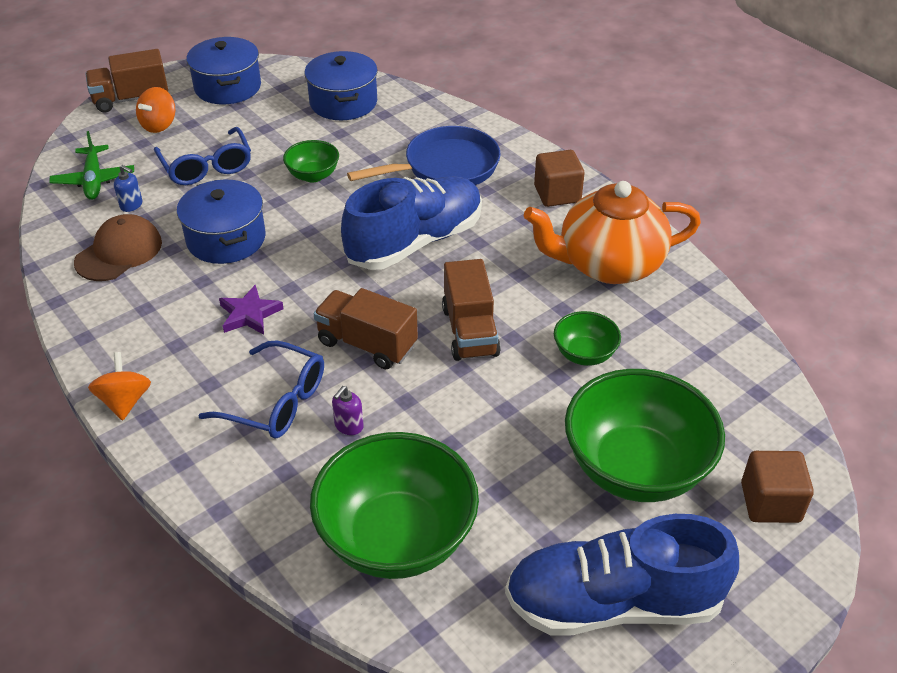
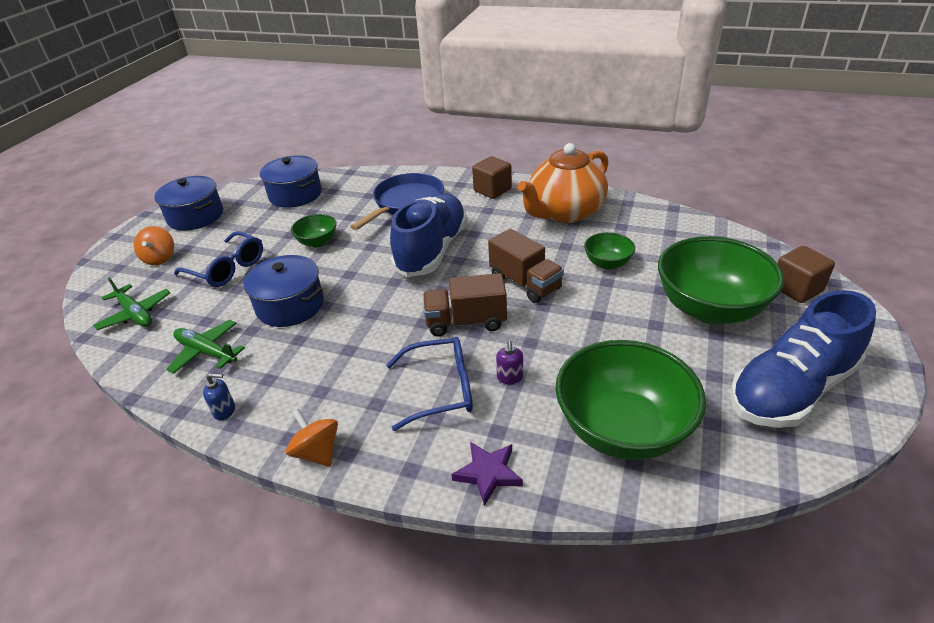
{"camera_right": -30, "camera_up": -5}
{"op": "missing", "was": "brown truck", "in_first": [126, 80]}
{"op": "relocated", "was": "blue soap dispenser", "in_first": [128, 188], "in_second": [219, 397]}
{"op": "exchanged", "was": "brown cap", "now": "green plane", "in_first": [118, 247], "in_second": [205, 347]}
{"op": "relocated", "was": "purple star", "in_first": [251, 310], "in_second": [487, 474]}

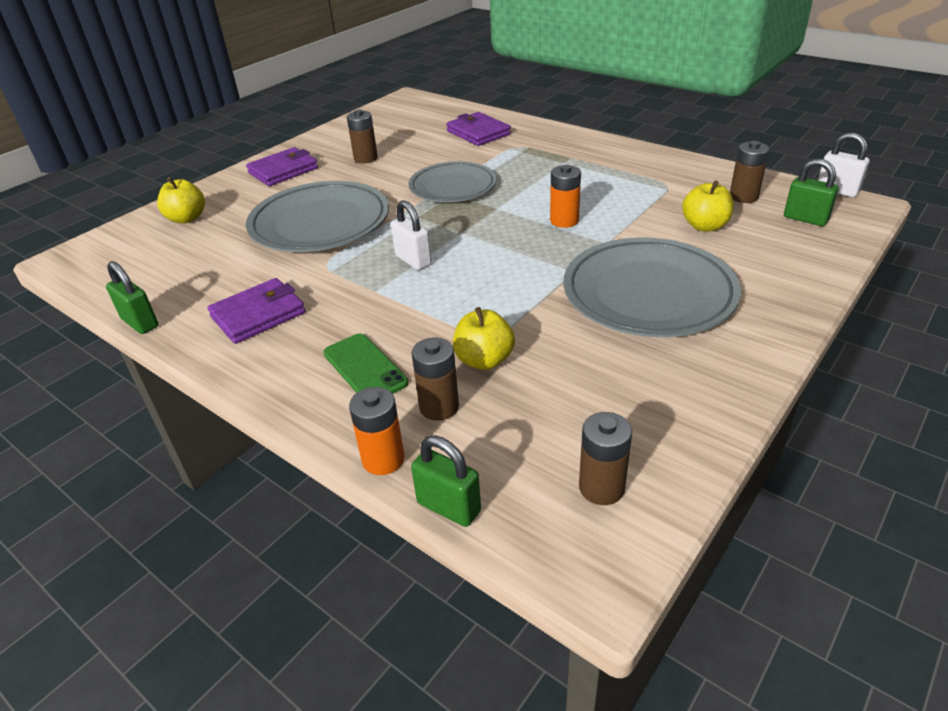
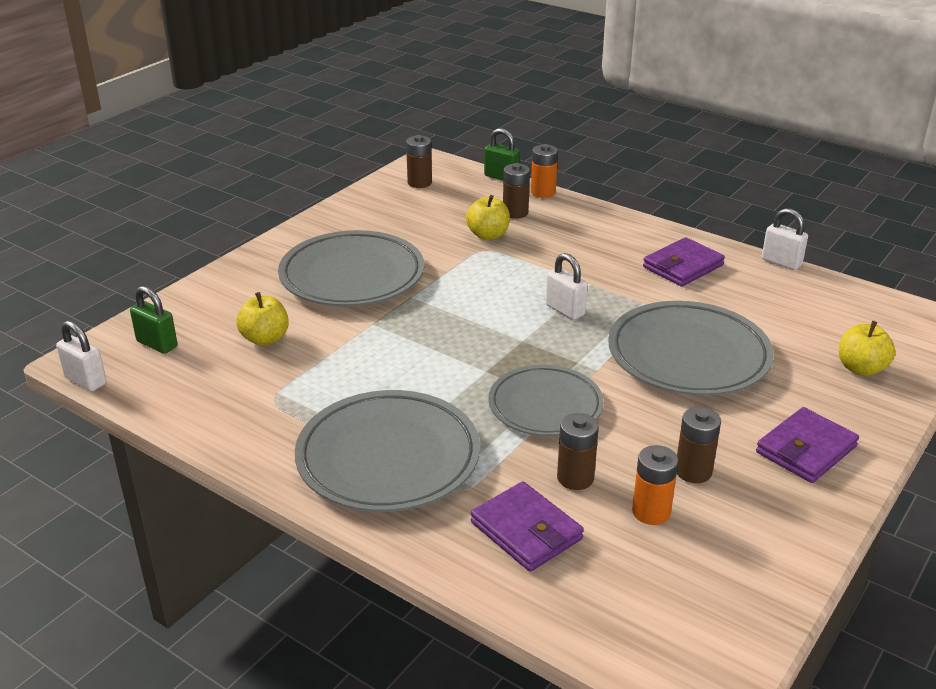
{"camera_right": 175, "camera_up": -5}
{"op": "relocated", "was": "brown battery", "in_first": [749, 172], "in_second": [578, 451]}
{"op": "relocated", "was": "orange battery", "in_first": [565, 196], "in_second": [655, 485]}
{"op": "colour", "was": "green padlock", "now": "white padlock", "in_first": [132, 297], "in_second": [785, 239]}
{"op": "missing", "was": "green phone", "in_first": [365, 364]}
{"op": "appeared", "now": "grey plate", "in_second": [387, 451]}

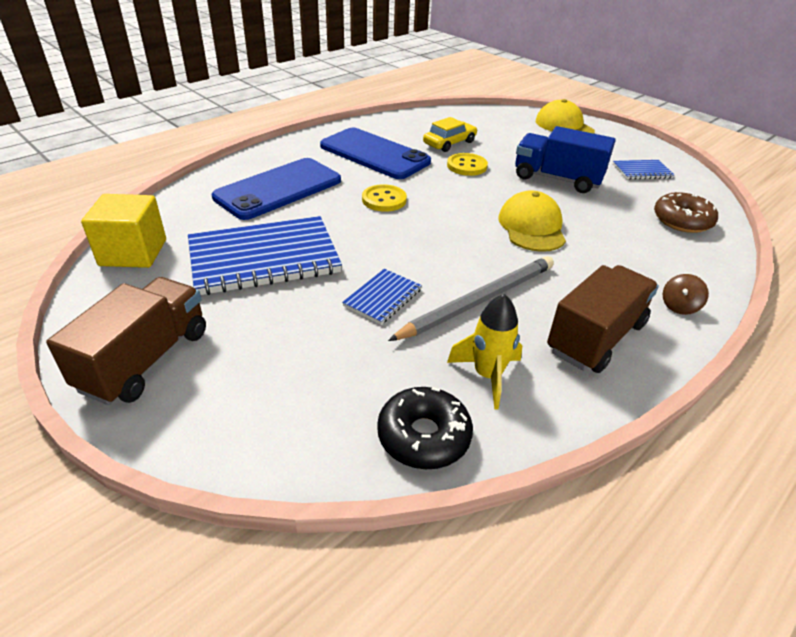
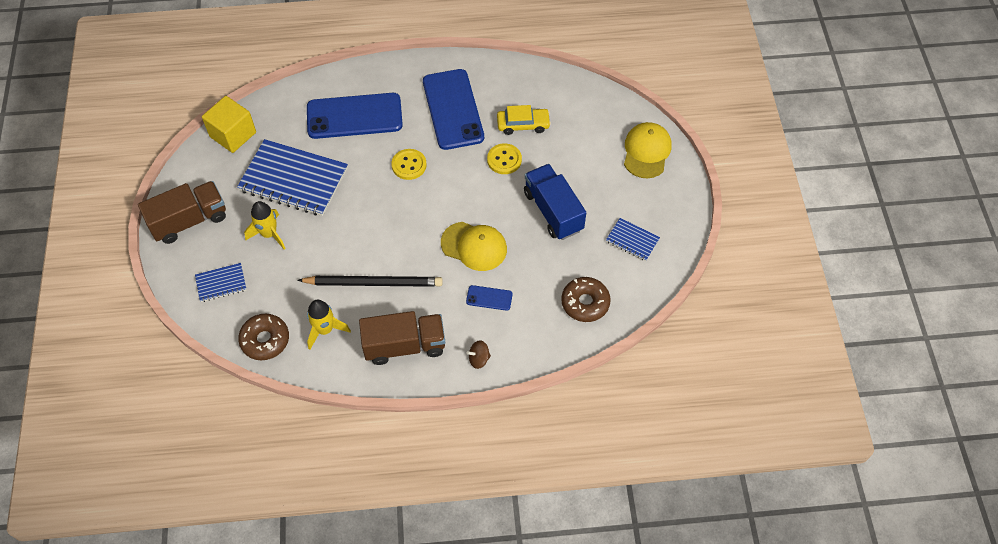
{"camera_right": 40, "camera_up": 20}
{"op": "spun", "was": "yellow cap", "in_first": [532, 221], "in_second": [474, 246], "clockwise": 75}
{"op": "colour", "was": "grey pencil", "now": "black pencil", "in_first": [471, 298], "in_second": [370, 281]}
{"op": "relocated", "was": "blue notebook", "in_first": [382, 297], "in_second": [221, 282]}
{"op": "colour", "was": "black donut", "now": "brown donut", "in_first": [425, 428], "in_second": [263, 336]}
{"op": "appeared", "now": "yellow rocket", "in_second": [265, 225]}
{"op": "appeared", "now": "blue phone", "in_second": [489, 298]}

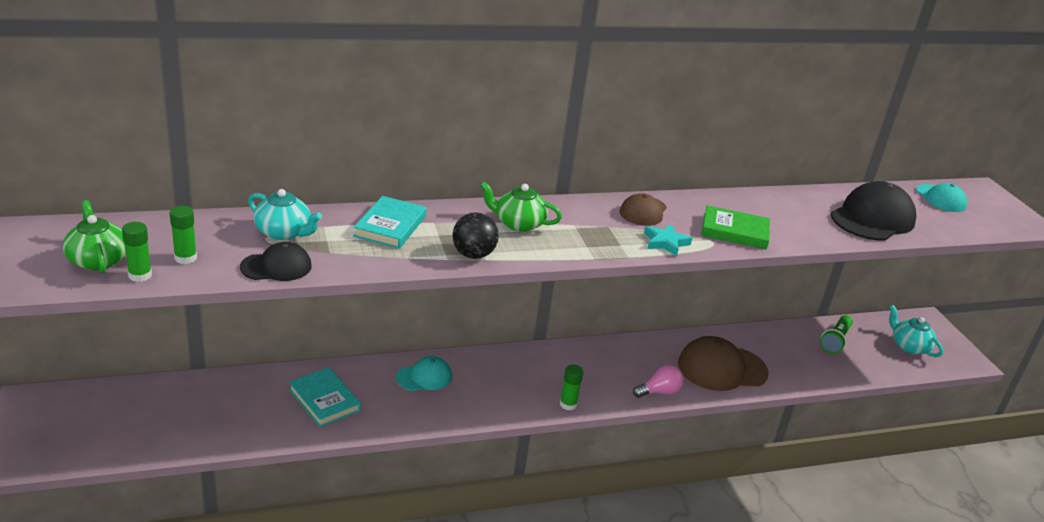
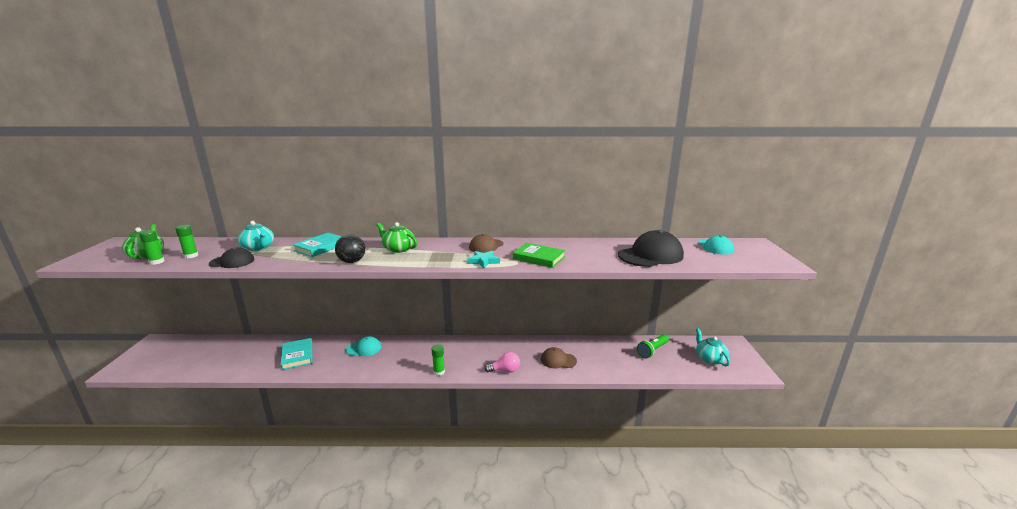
{"camera_right": 20, "camera_up": -10}
{"op": "size", "was": "brown cap", "in_first": [723, 363], "in_second": [559, 357], "ratio": 0.58}

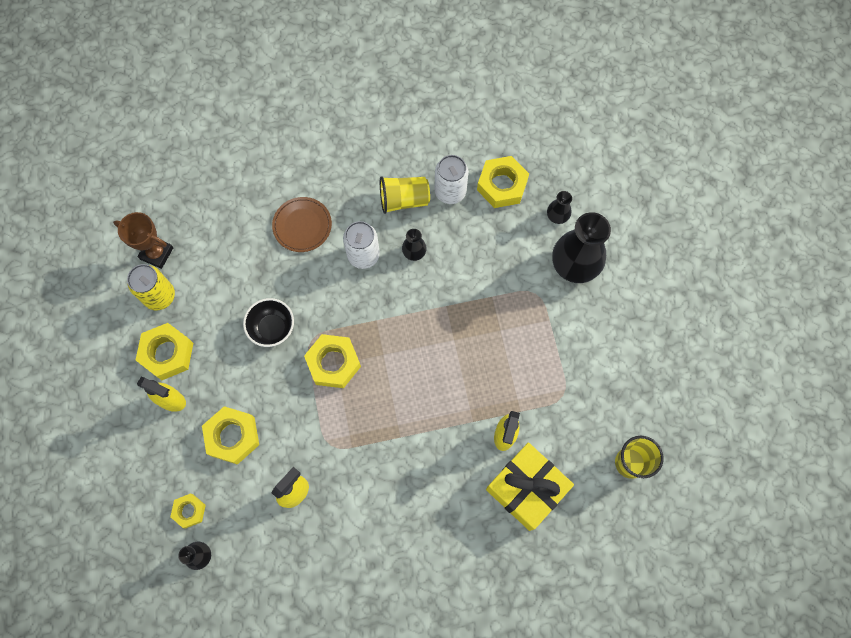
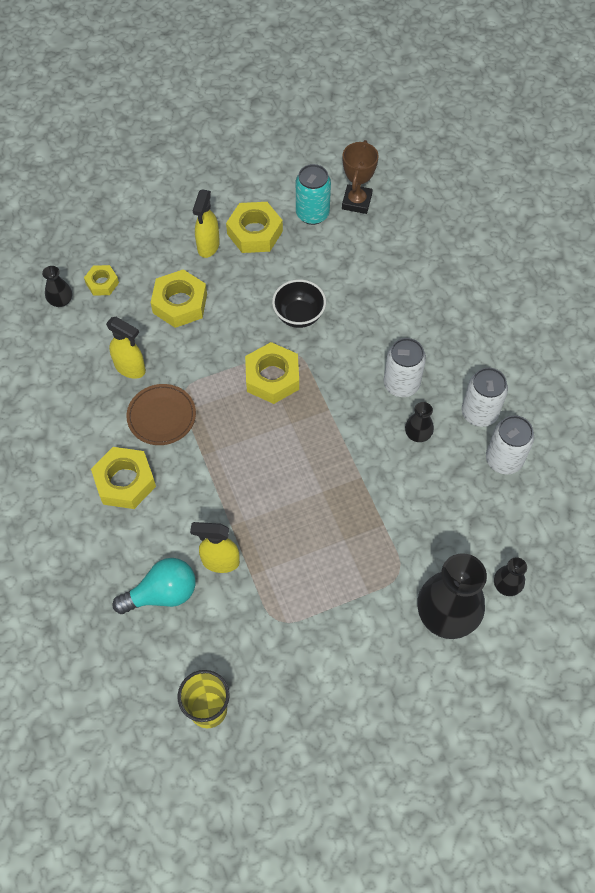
{"camera_right": 80, "camera_up": -10}
{"op": "relocated", "was": "yellow nut", "in_first": [503, 182], "in_second": [123, 478]}
{"op": "exchanged", "was": "yellow cup", "now": "white can", "in_first": [405, 195], "in_second": [485, 397]}
{"op": "relocated", "was": "brown plate", "in_first": [302, 224], "in_second": [161, 414]}
{"op": "colour", "was": "yellow can", "now": "turquoise can", "in_first": [151, 287], "in_second": [313, 194]}
{"op": "exchanged", "was": "yellow gift", "now": "turquoise light bulb", "in_first": [530, 487], "in_second": [154, 586]}

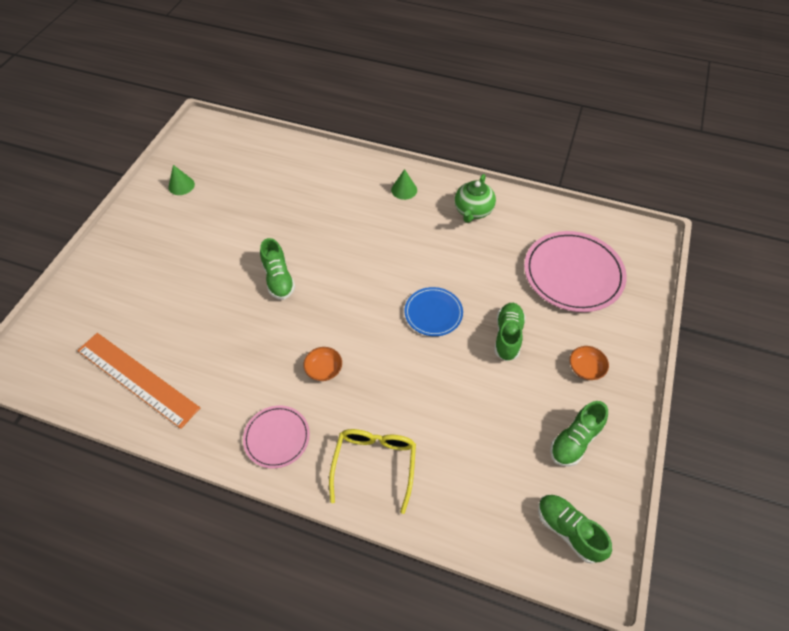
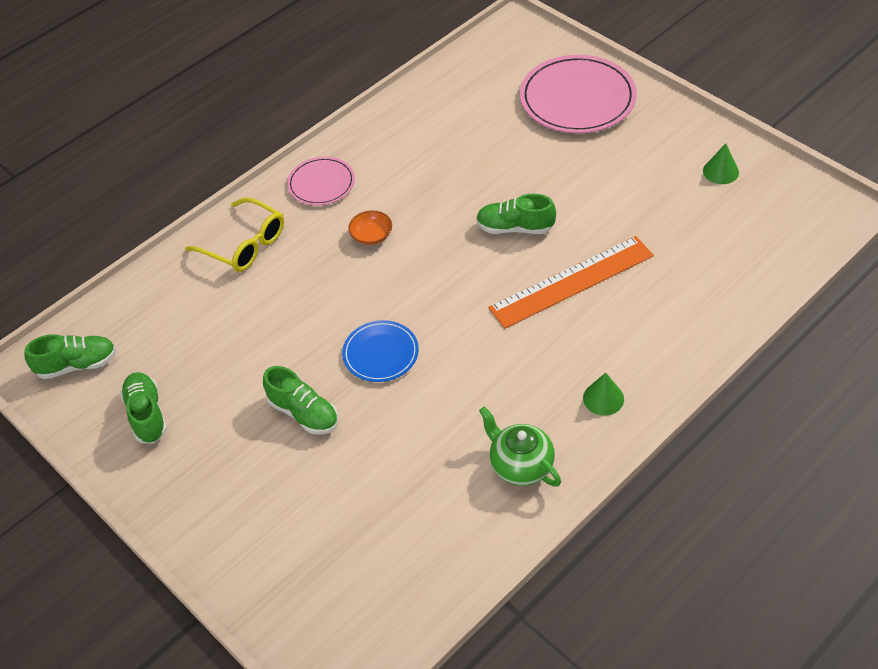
{"camera_right": 120, "camera_up": -5}
{"op": "relocated", "was": "pink plate", "in_first": [575, 271], "in_second": [578, 94]}
{"op": "relocated", "was": "orange ruler", "in_first": [138, 381], "in_second": [571, 282]}
{"op": "missing", "was": "orange bowl", "in_first": [589, 363]}

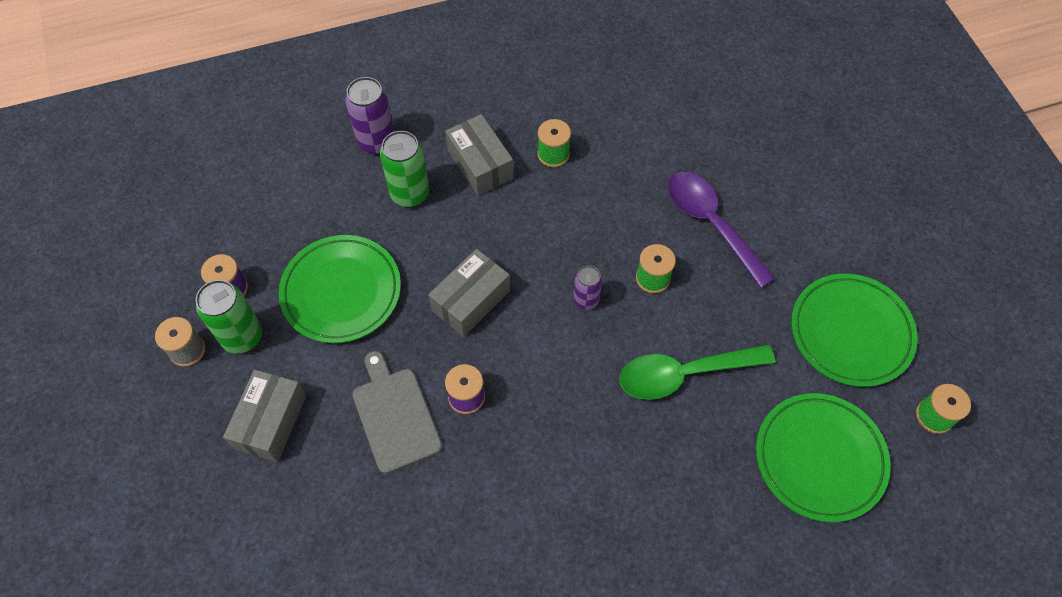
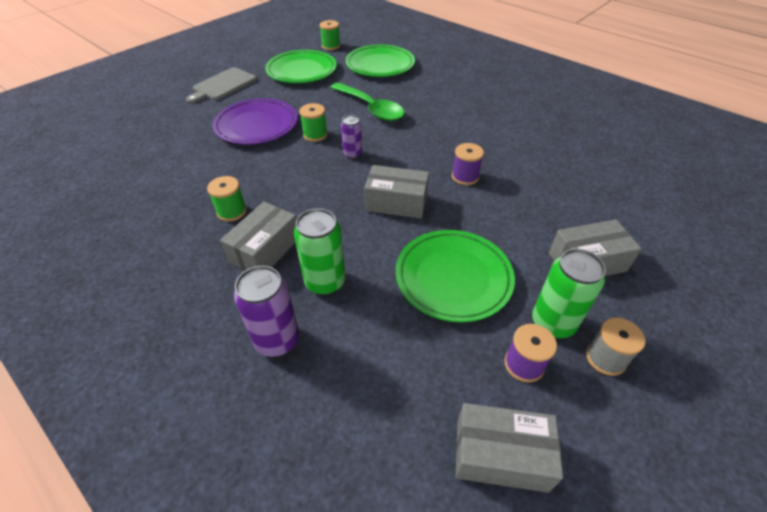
{"camera_right": -120, "camera_up": -15}
{"op": "exchanged", "was": "purple spoon", "now": "purple plate", "in_first": [721, 230], "in_second": [255, 121]}
{"op": "relocated", "was": "grey cutting board", "in_first": [397, 412], "in_second": [221, 85]}
{"op": "appeared", "now": "grey box", "in_second": [509, 448]}

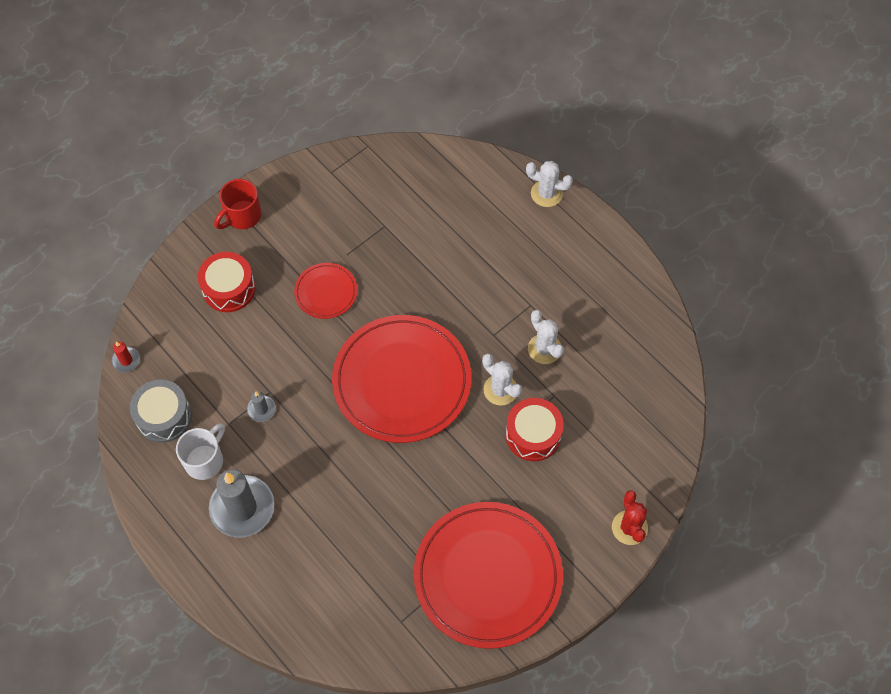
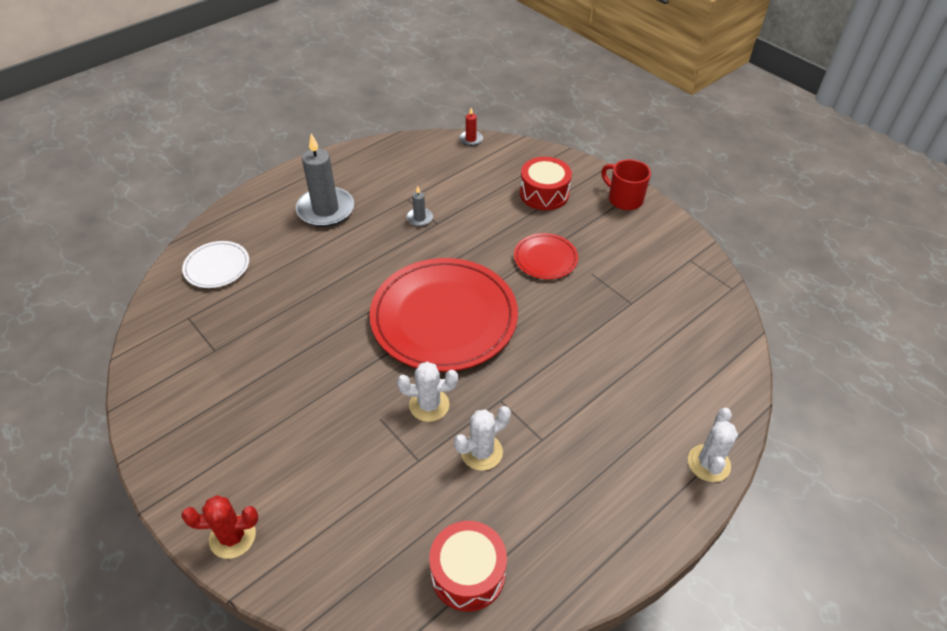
{"camera_right": 90, "camera_up": -15}
{"op": "spun", "was": "white cactus", "in_first": [502, 380], "in_second": [427, 392], "clockwise": 45}
{"op": "missing", "was": "grey drum", "in_first": [161, 411]}
{"op": "relocated", "was": "red drum", "in_first": [535, 429], "in_second": [468, 566]}
{"op": "missing", "was": "white mug", "in_first": [200, 451]}
{"op": "missing", "was": "red plate", "in_first": [488, 575]}
{"op": "appeared", "now": "white plate", "in_second": [215, 264]}

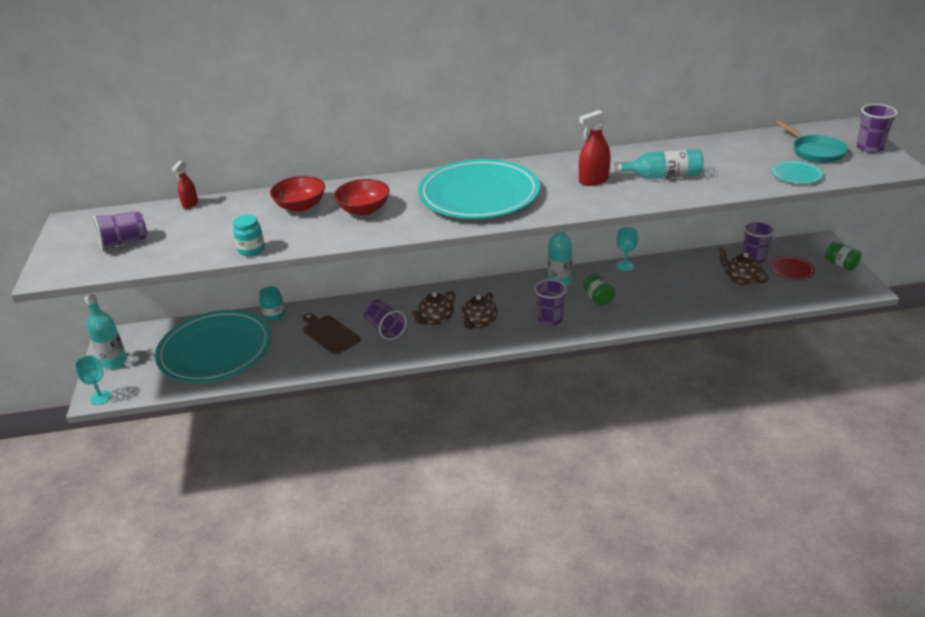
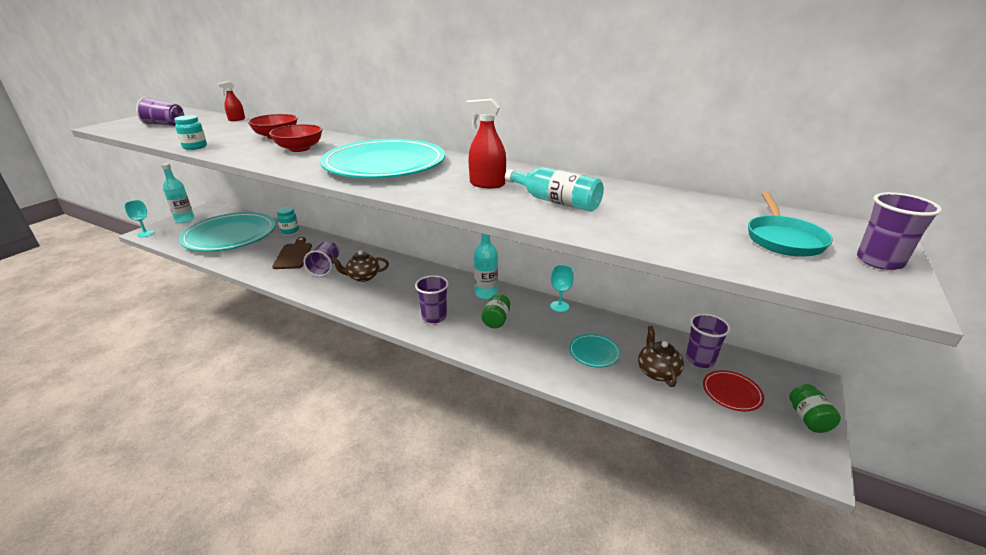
{"camera_right": 35, "camera_up": -5}
{"op": "relocated", "was": "turquoise plate", "in_first": [797, 172], "in_second": [595, 350]}
{"op": "missing", "was": "brown teapot", "in_first": [479, 311]}

